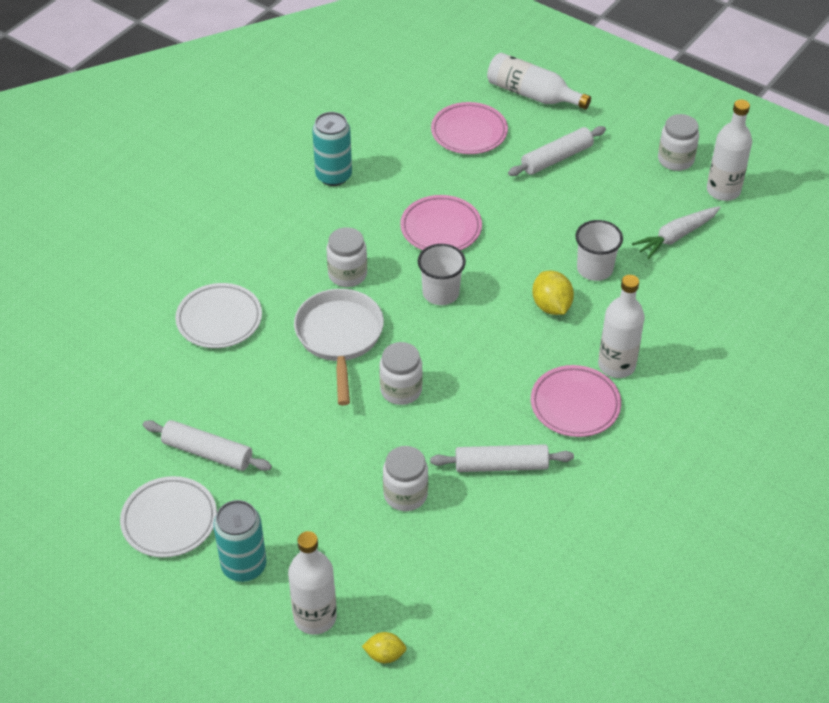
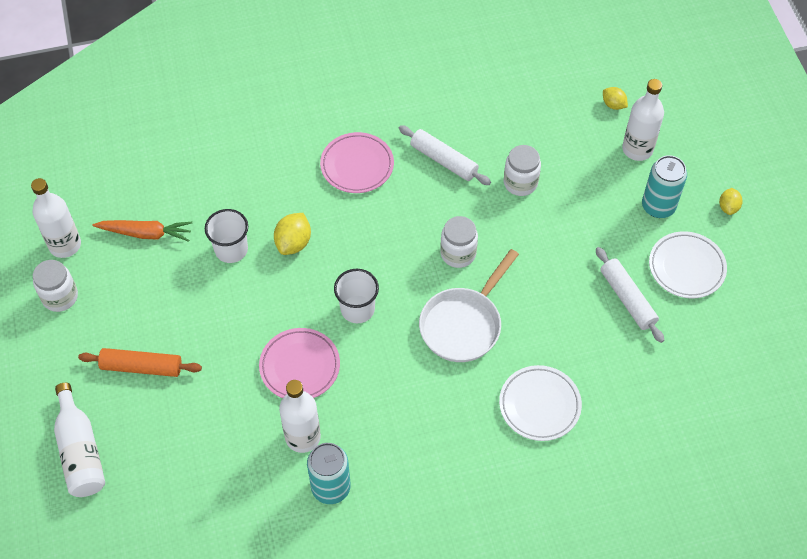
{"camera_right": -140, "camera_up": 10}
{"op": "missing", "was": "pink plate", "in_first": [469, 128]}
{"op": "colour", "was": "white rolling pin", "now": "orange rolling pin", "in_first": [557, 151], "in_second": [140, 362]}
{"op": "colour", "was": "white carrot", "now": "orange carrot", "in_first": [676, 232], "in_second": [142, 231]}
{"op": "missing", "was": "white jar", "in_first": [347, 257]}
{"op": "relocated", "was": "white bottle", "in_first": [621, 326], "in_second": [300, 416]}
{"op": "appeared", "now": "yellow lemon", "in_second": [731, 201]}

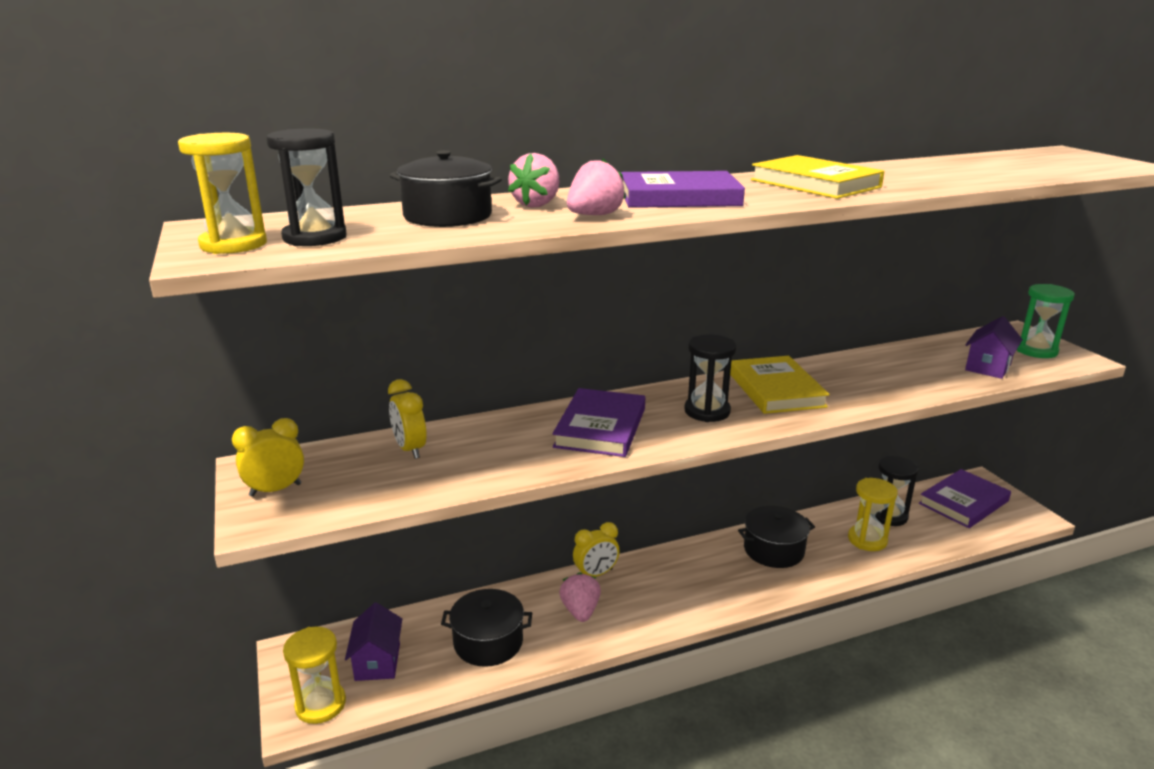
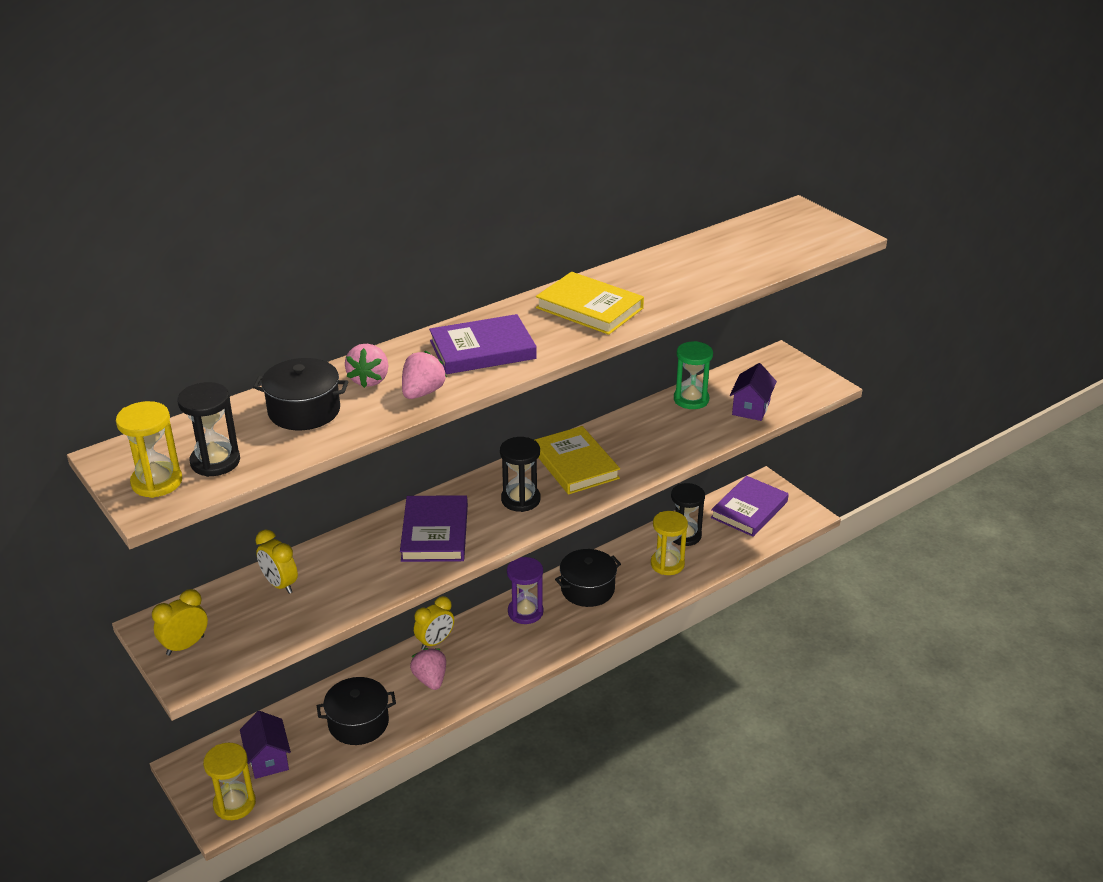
{"camera_right": -15, "camera_up": 10}
{"op": "relocated", "was": "green hourglass", "in_first": [1046, 321], "in_second": [693, 375]}
{"op": "appeared", "now": "purple hourglass", "in_second": [525, 590]}

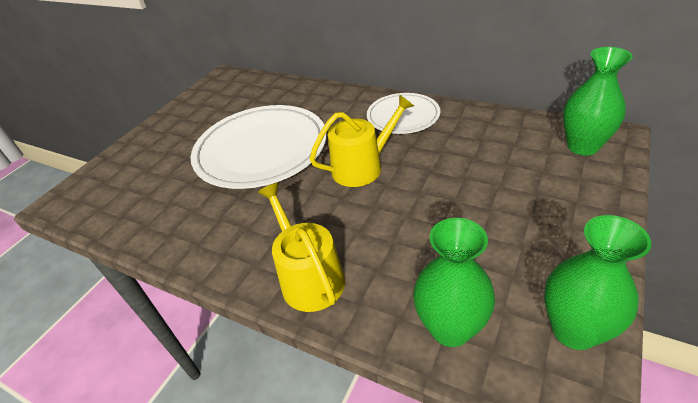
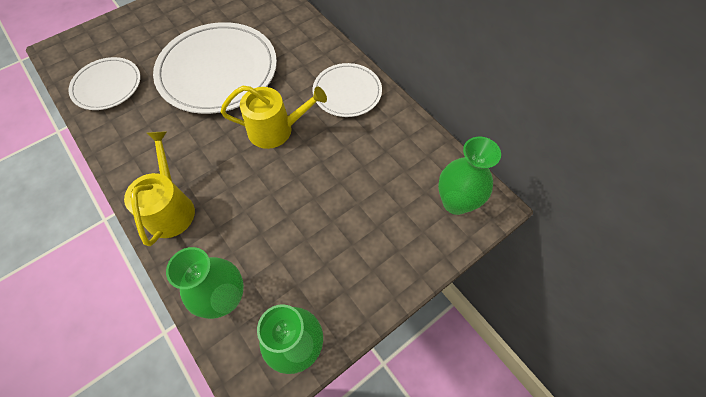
{"camera_right": 20, "camera_up": 20}
{"op": "appeared", "now": "white plate", "in_second": [104, 83]}

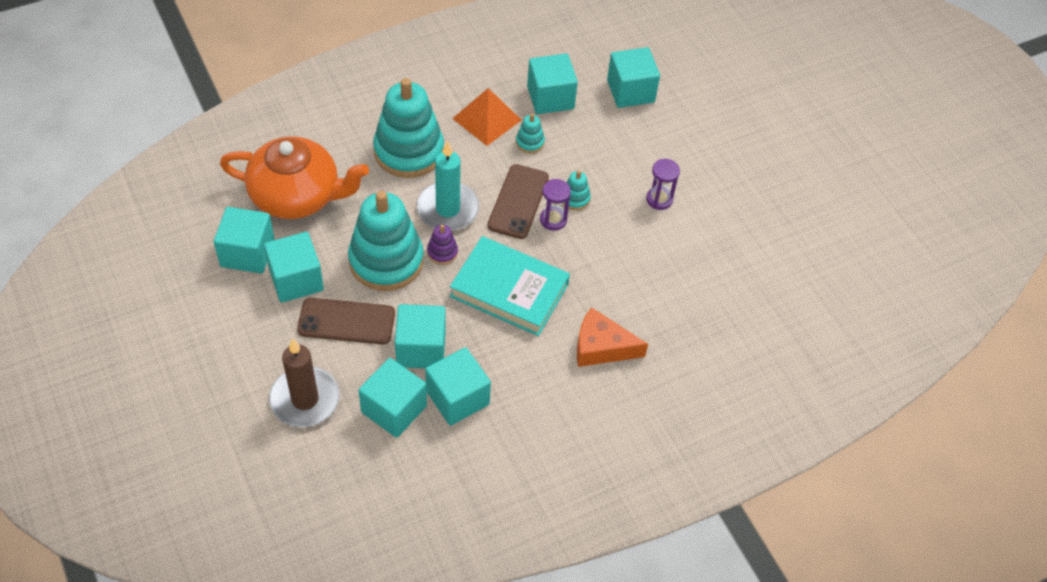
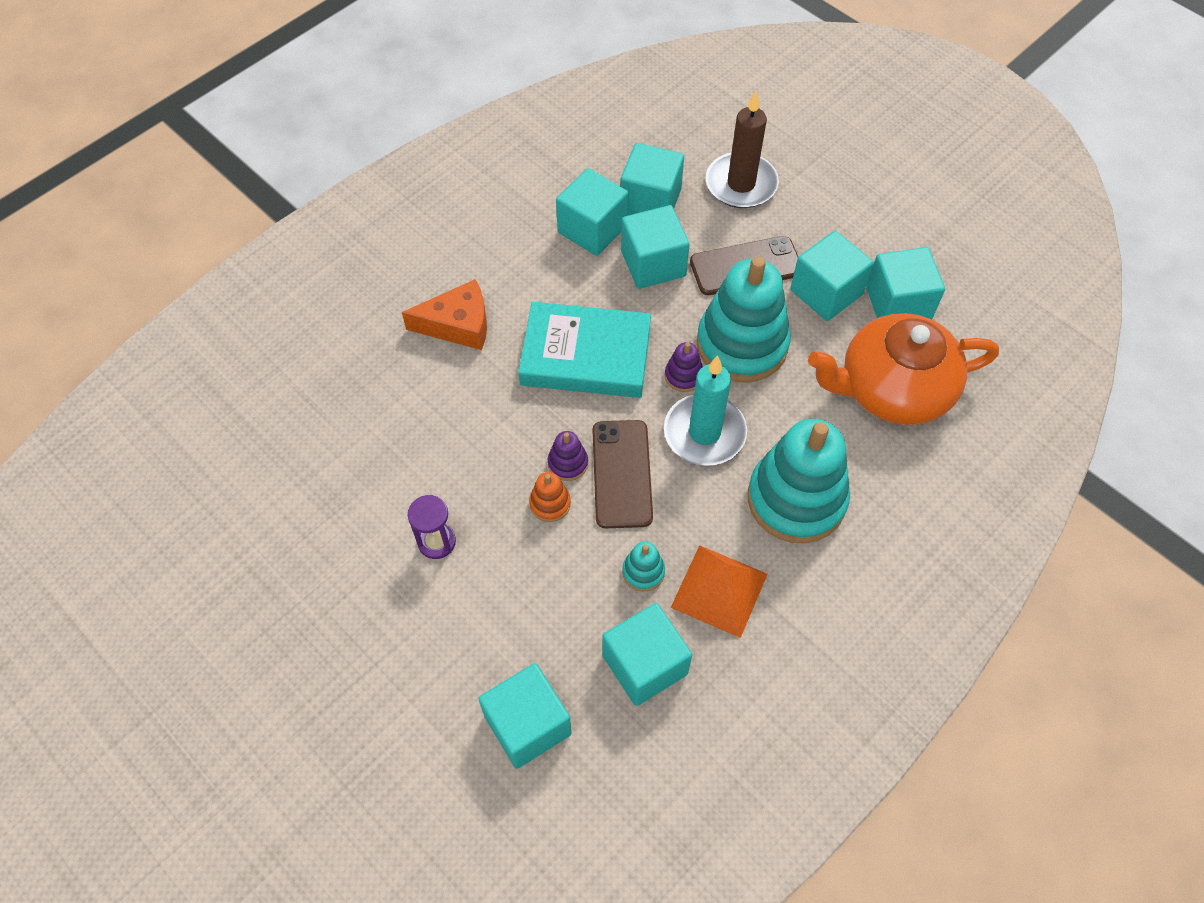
{"camera_right": 165, "camera_up": 5}
{"op": "colour", "was": "turquoise stacking toy", "now": "orange stacking toy", "in_first": [577, 190], "in_second": [550, 497]}
{"op": "exchanged", "was": "purple hourglass", "now": "purple stacking toy", "in_first": [555, 205], "in_second": [568, 456]}

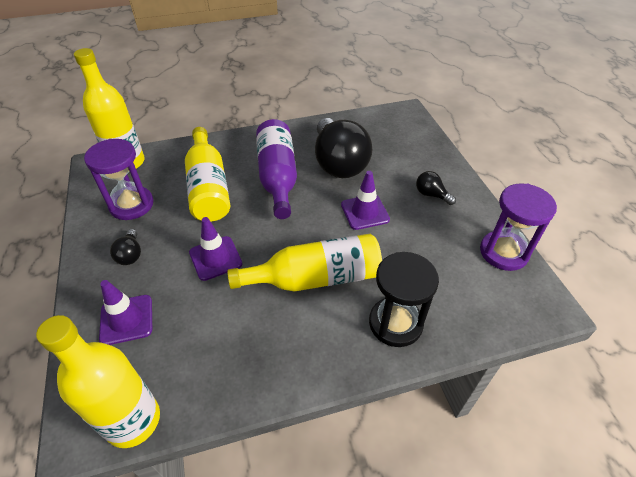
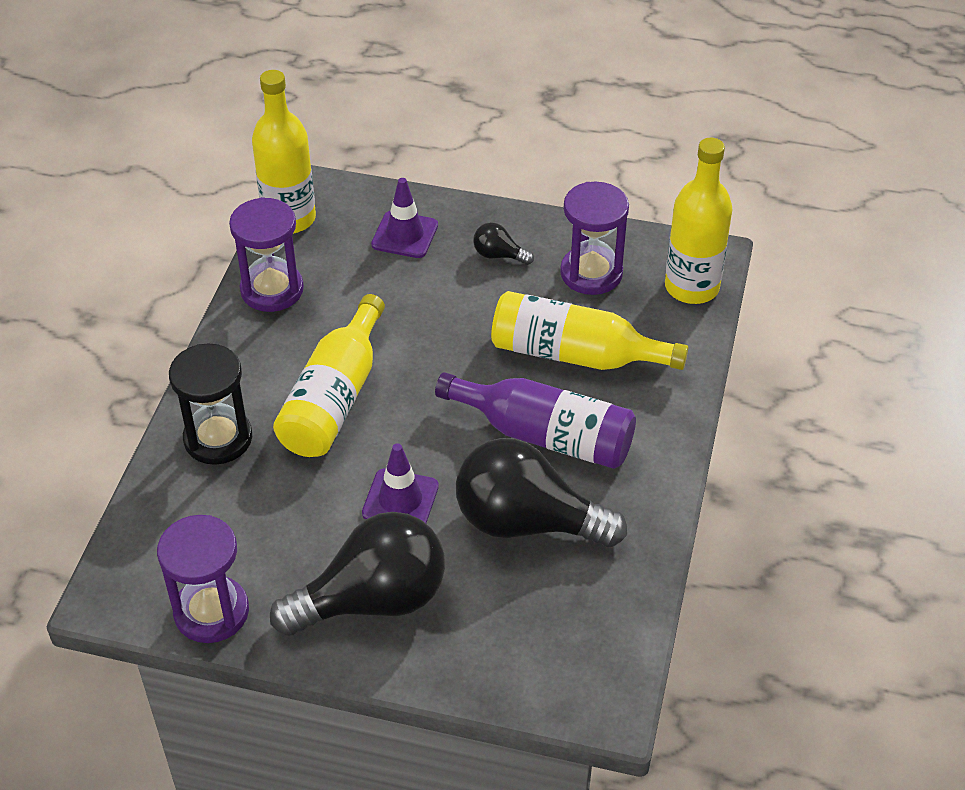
{"camera_right": 120, "camera_up": 0}
{"op": "size", "was": "black light bulb", "in_first": [436, 188], "in_second": [357, 574], "ratio": 2.36}
{"op": "missing", "was": "purple traffic cone", "in_first": [215, 249]}
{"op": "appeared", "now": "purple hourglass", "in_second": [266, 254]}

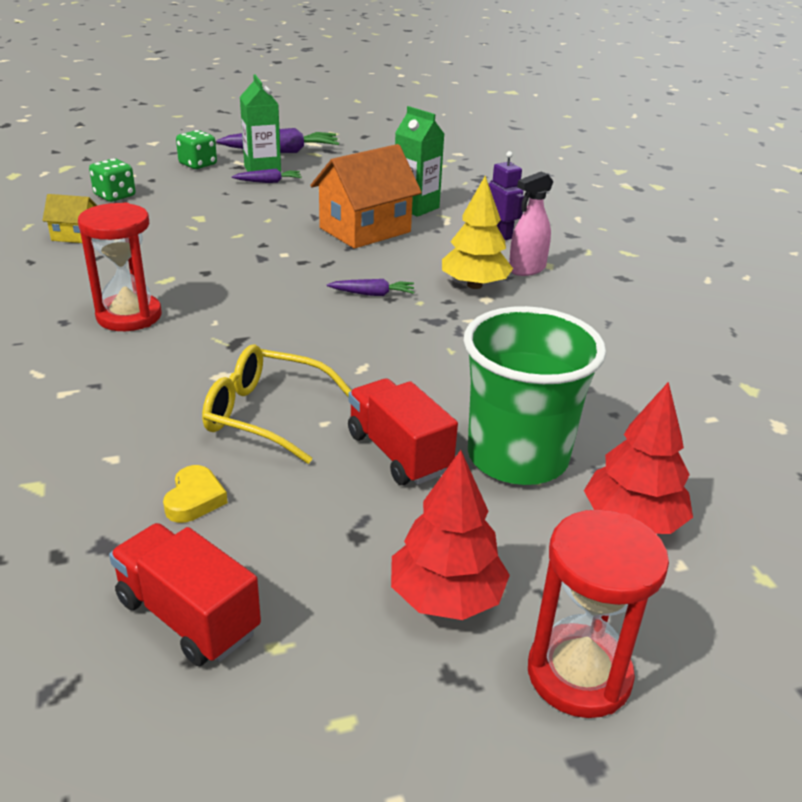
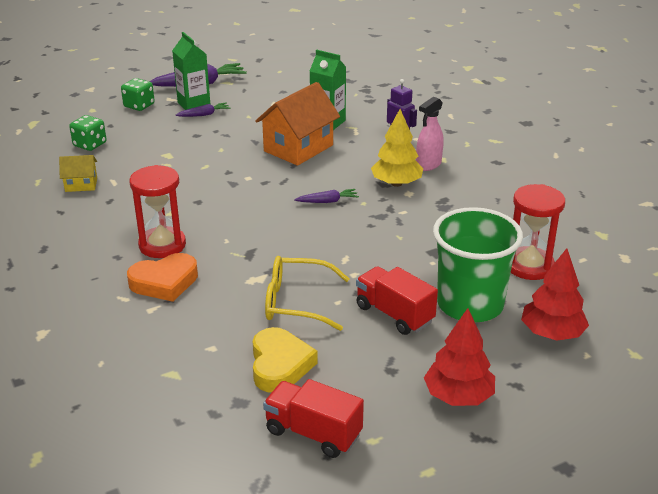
{"camera_right": -10, "camera_up": 0}
{"op": "size", "was": "yellow heart", "in_first": [195, 494], "in_second": [285, 360], "ratio": 1.71}
{"op": "relocated", "was": "red hourglass", "in_first": [598, 614], "in_second": [538, 232]}
{"op": "appeared", "now": "orange heart", "in_second": [162, 277]}

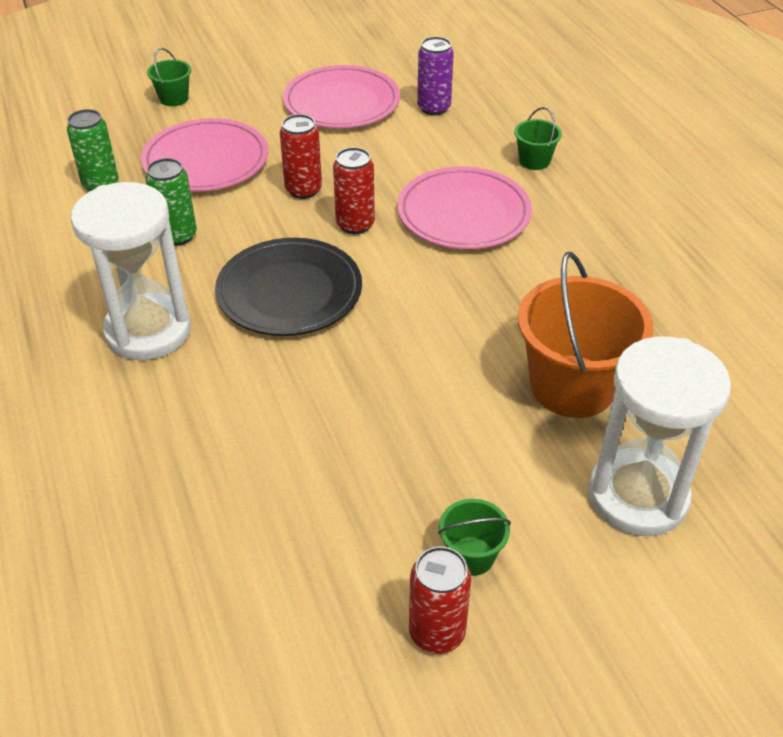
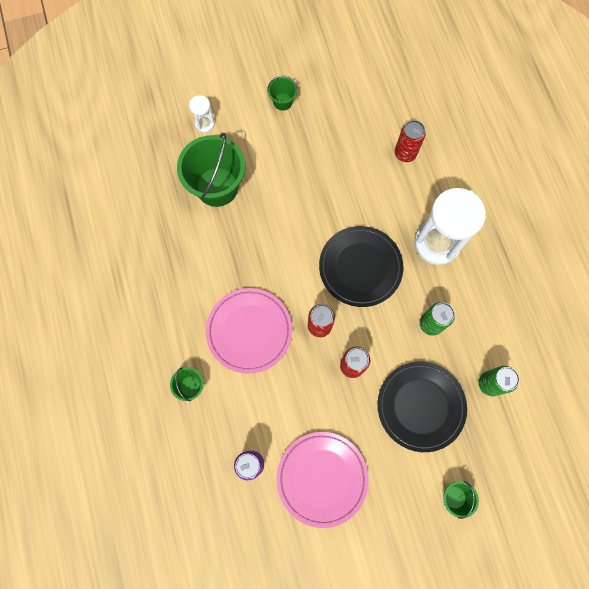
{"camera_right": -175, "camera_up": 30}
{"op": "colour", "was": "pink plate", "now": "black plate", "in_first": [204, 155], "in_second": [422, 407]}
{"op": "colour", "was": "orange bucket", "now": "green bucket", "in_first": [586, 335], "in_second": [211, 170]}
{"op": "size", "was": "white hourglass", "in_first": [659, 436], "in_second": [202, 114], "ratio": 0.45}
{"op": "relocated", "was": "red can", "in_first": [440, 600], "in_second": [410, 141]}

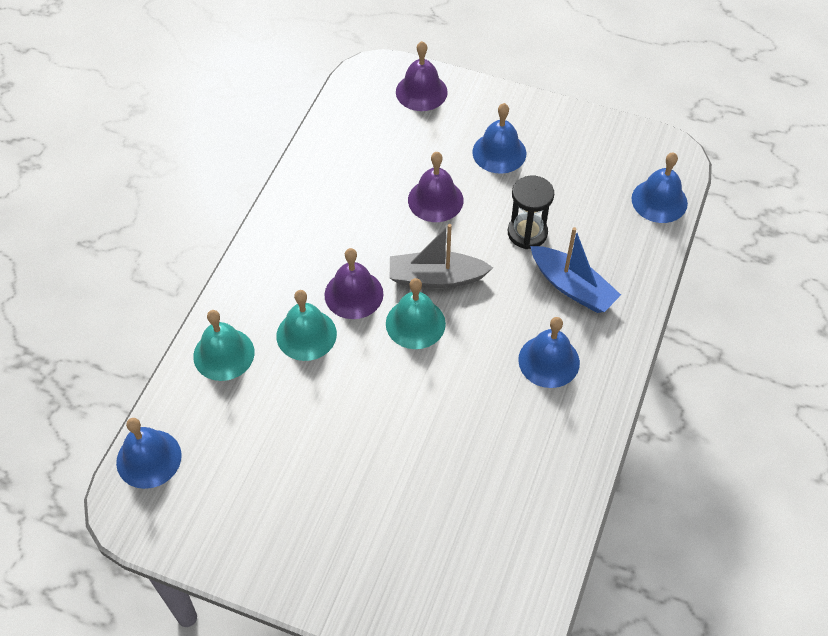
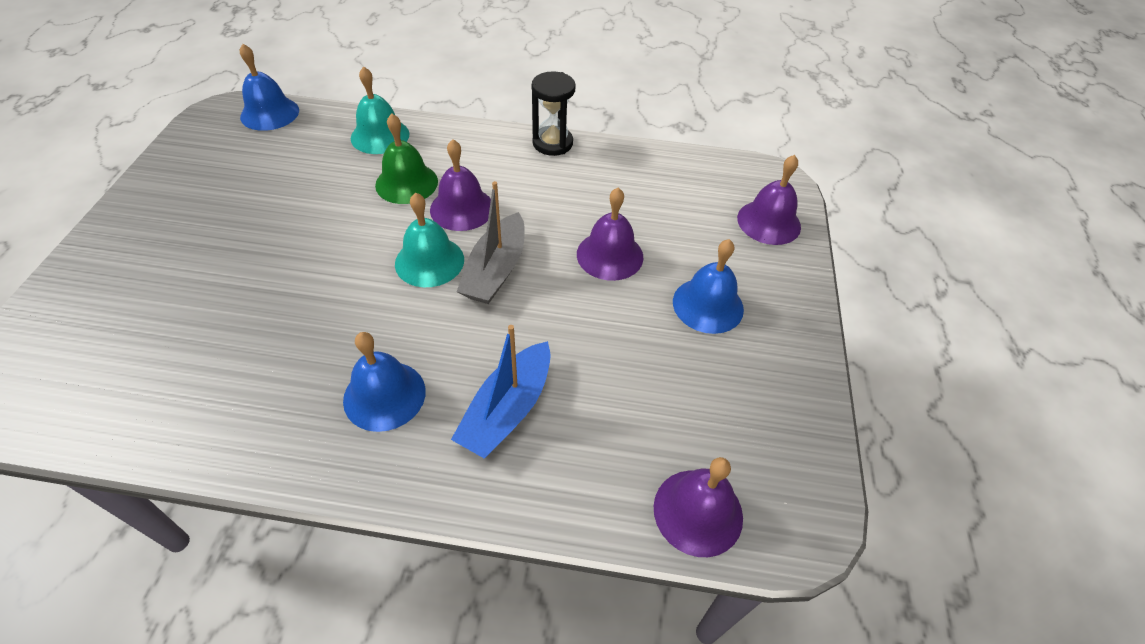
{"camera_right": 75, "camera_up": -5}
{"op": "colour", "was": "blue bell", "now": "purple bell", "in_first": [659, 187], "in_second": [698, 507]}
{"op": "relocated", "was": "black hourglass", "in_first": [531, 212], "in_second": [554, 113]}
{"op": "spun", "was": "grey boat", "in_first": [441, 256], "in_second": [491, 242], "clockwise": -150}
{"op": "colour", "was": "turquoise bell", "now": "green bell", "in_first": [307, 325], "in_second": [406, 158]}

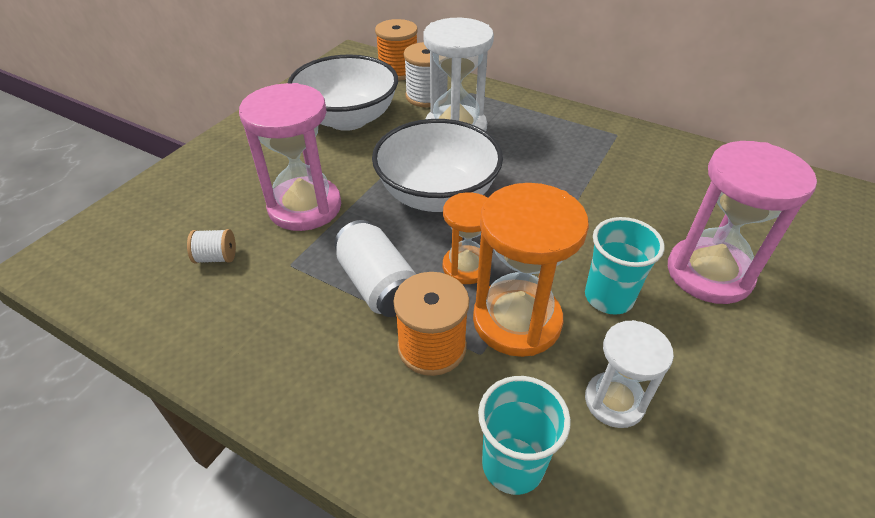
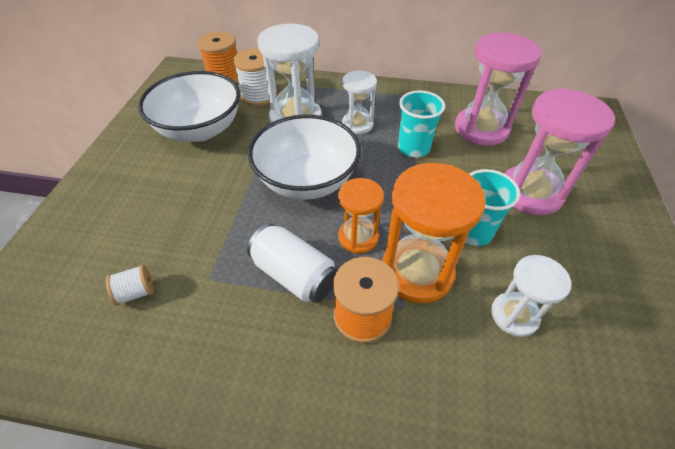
{"camera_right": -20, "camera_up": 5}
{"op": "relocated", "was": "pink hourglass", "in_first": [290, 157], "in_second": [498, 89]}
{"op": "relocated", "was": "turquoise cup", "in_first": [524, 435], "in_second": [421, 124]}
{"op": "appeared", "now": "white hourglass", "in_second": [359, 102]}

